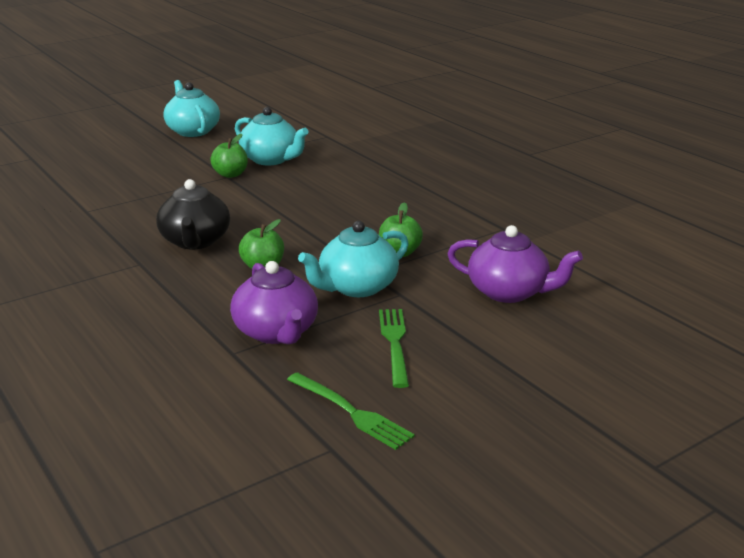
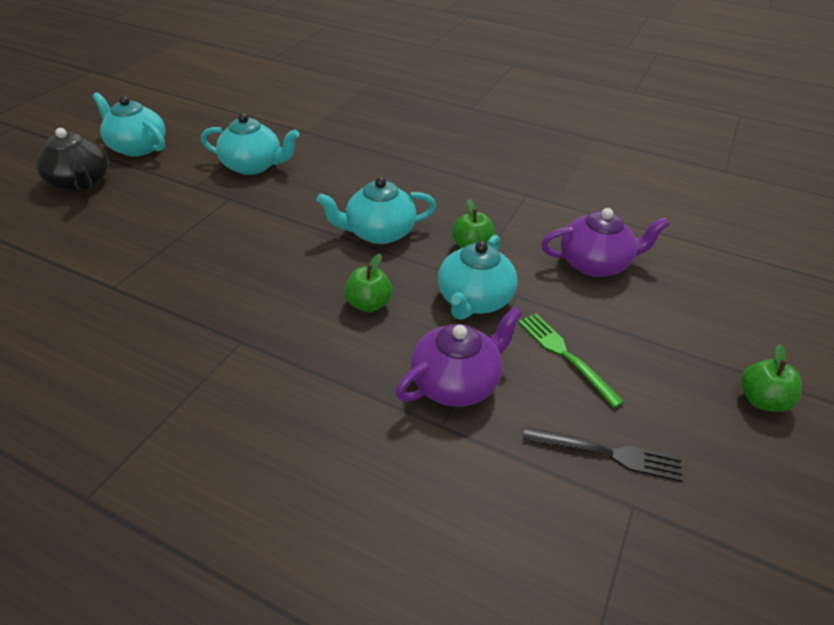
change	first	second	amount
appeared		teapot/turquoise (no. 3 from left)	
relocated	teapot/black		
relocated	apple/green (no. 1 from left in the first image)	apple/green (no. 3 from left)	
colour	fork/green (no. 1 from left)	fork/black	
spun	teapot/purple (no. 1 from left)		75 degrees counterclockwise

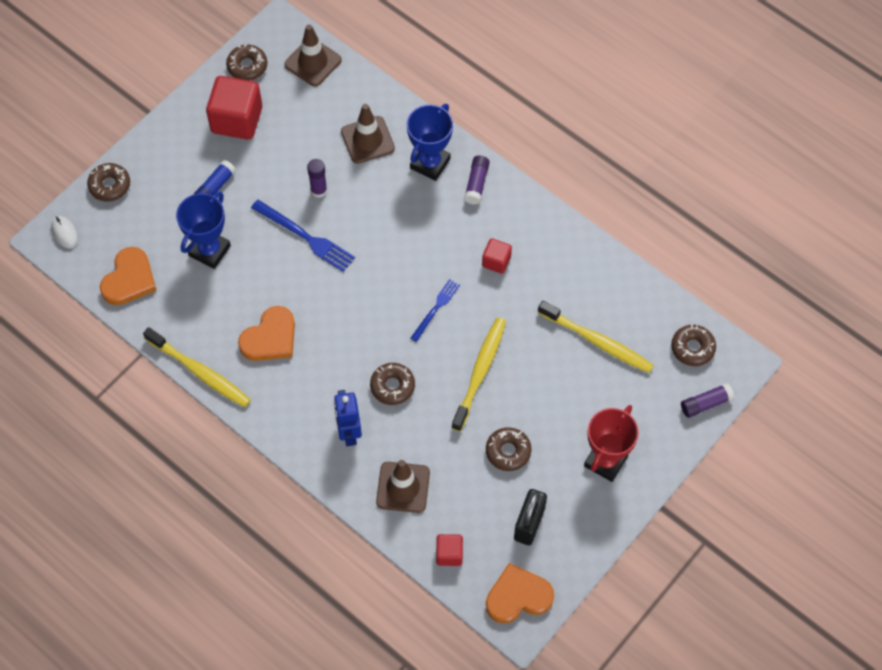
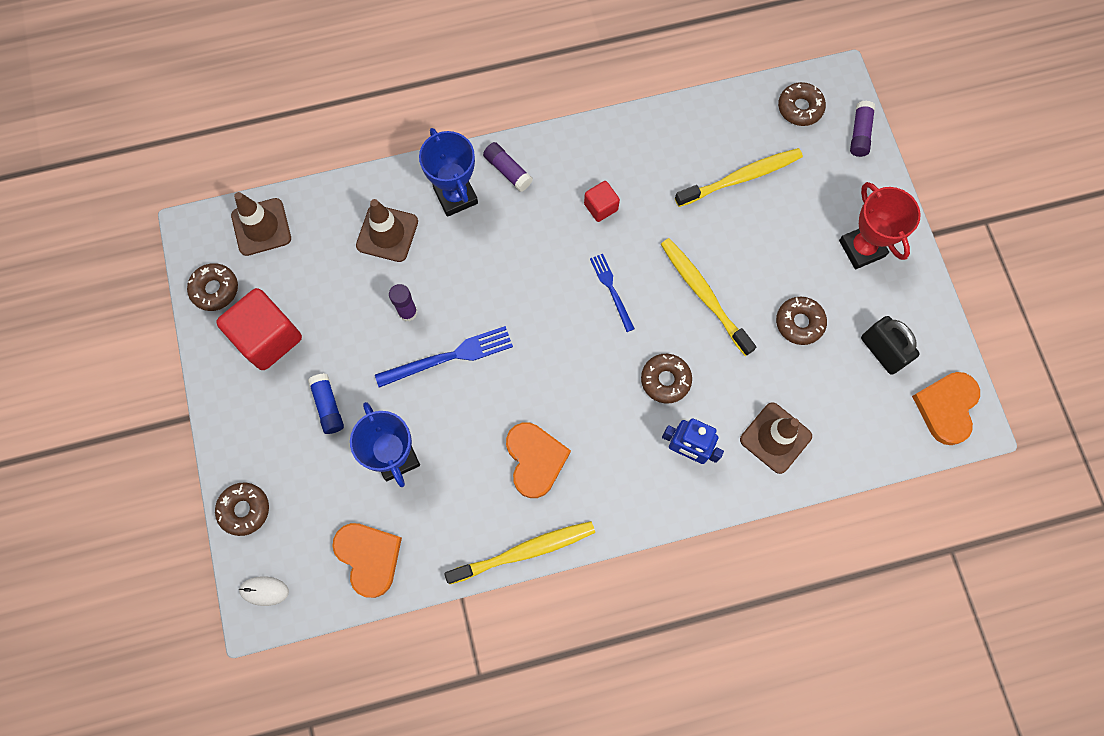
change	first	second	amount
missing	cube/red (no. 2 from left)		

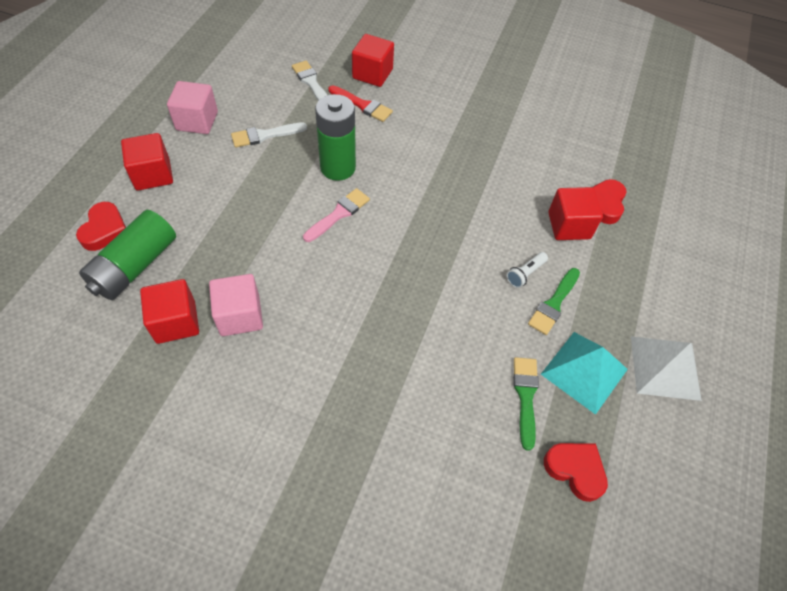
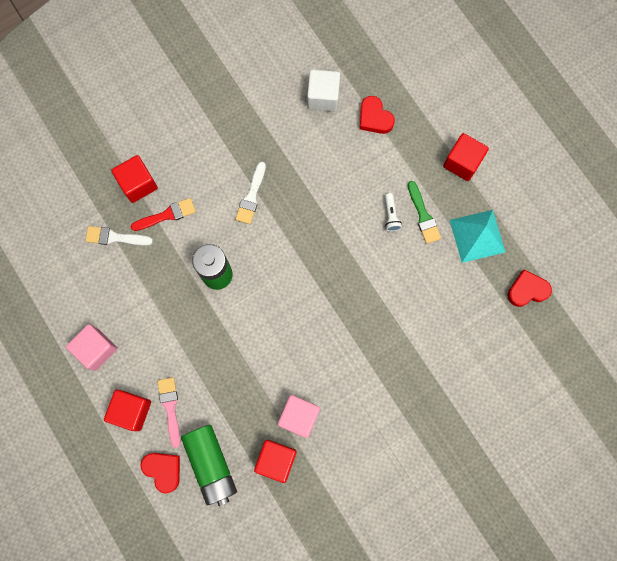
change	first	second	amount
missing	brush/green (no. 1 from left)		
missing	pyramid/white		
appeared		cube/white	
relocated	brush/white (no. 1 from left in the first image)	brush/white (no. 2 from left)	
relocated	brush/pink		
relocated	cube/red (no. 4 from left)		

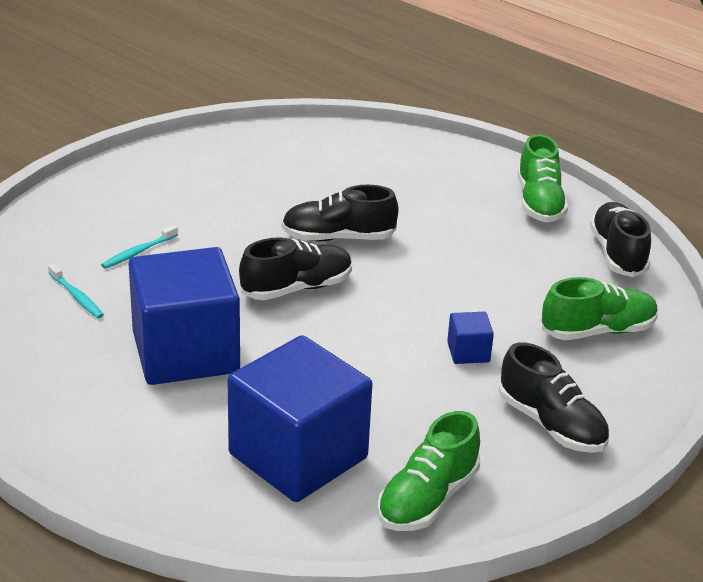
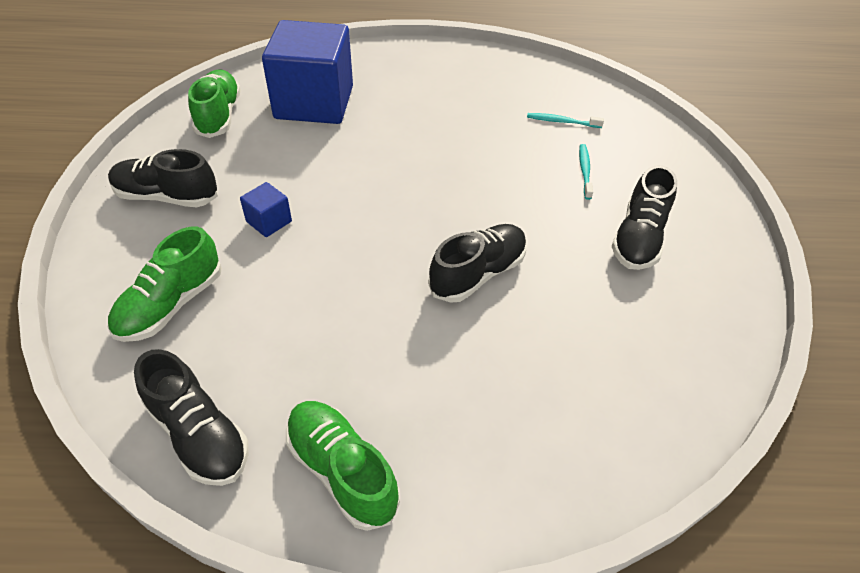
change	first	second	amount
missing	cube/blue (no. 1 from left)		
relocated	shoe/black (no. 1 from left in the first image)	shoe/black (no. 4 from left)	

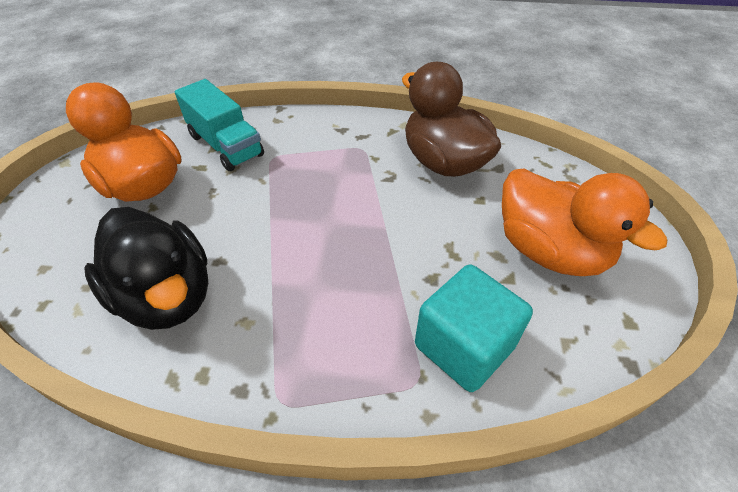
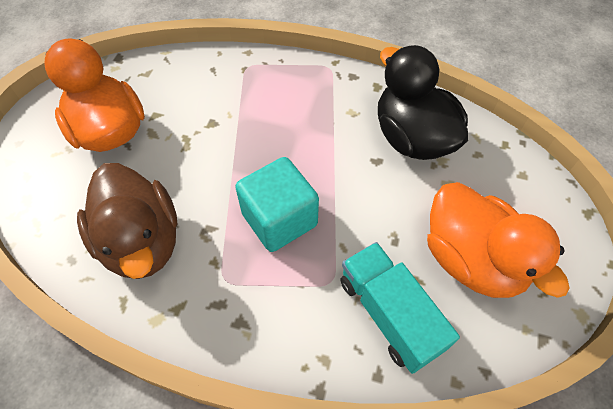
change	first	second	amount
relocated	cube/turquoise		

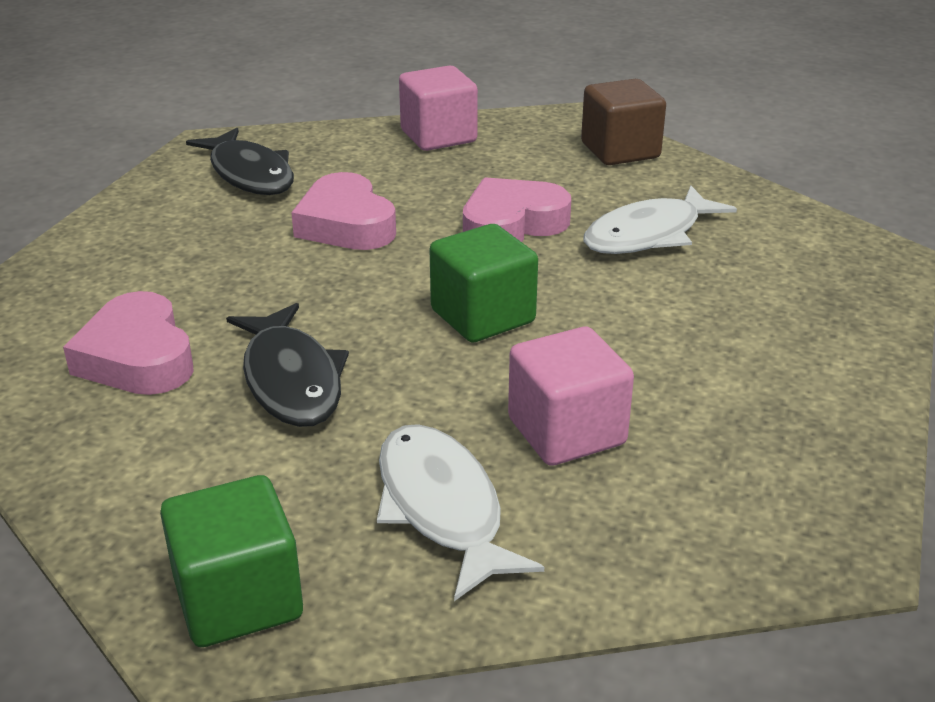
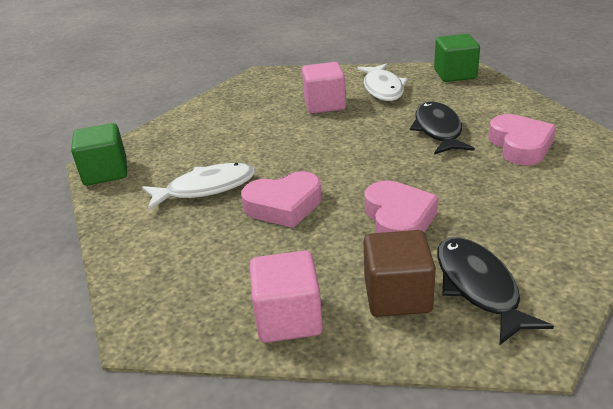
change	first	second	amount
relocated	cube/green (no. 2 from left in the first image)	cube/green (no. 1 from left)	
relocated	cube/brown		

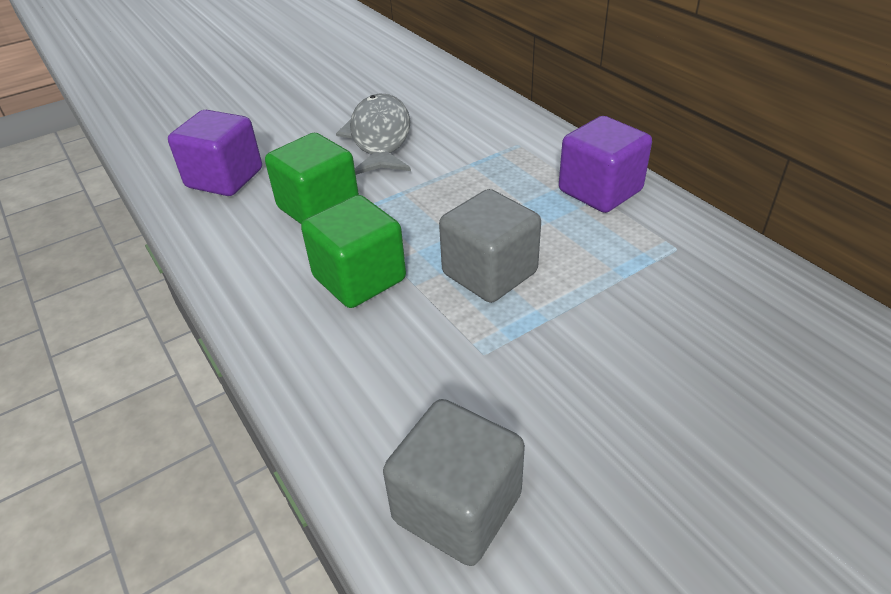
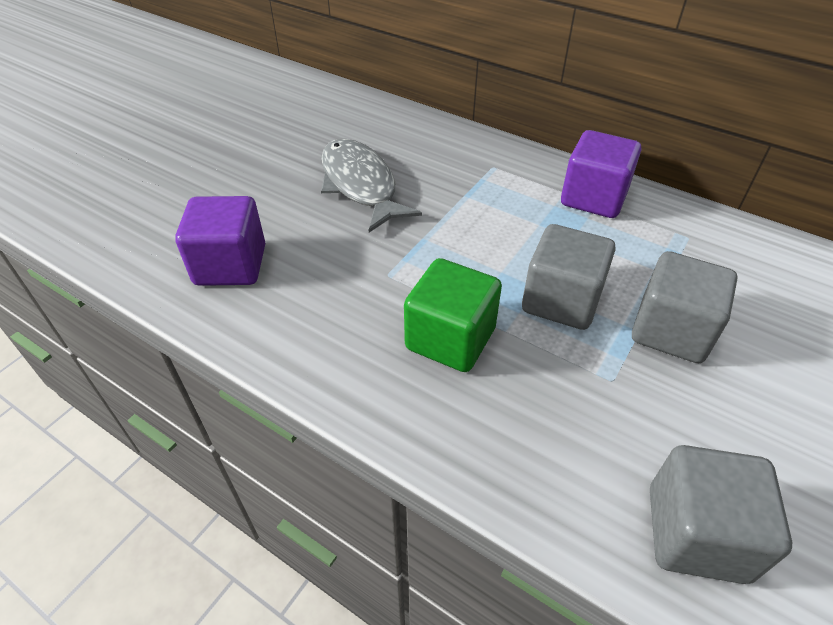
change	first	second	amount
missing	cube/green (no. 1 from left)		
appeared		cube/grey (no. 2 from left)	

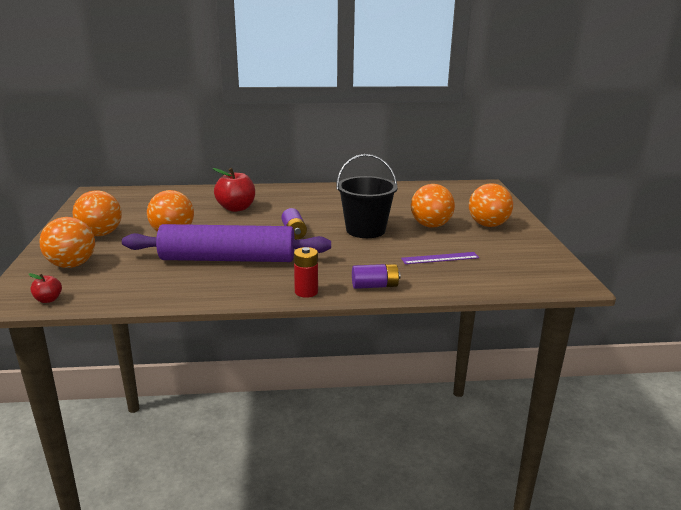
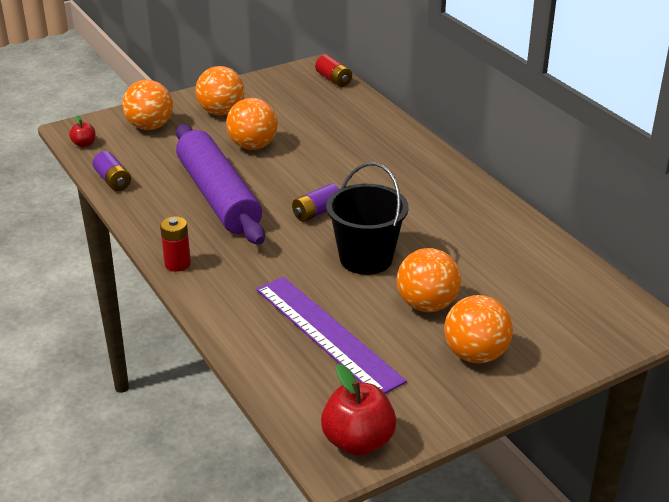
change	first	second	amount
appeared		battery/red (no. 2 from left)	
relocated	apple/red (no. 2 from left)		
relocated	battery/purple (no. 2 from left in the first image)	battery/purple (no. 1 from left)	
size	ruler/purple		x1.95

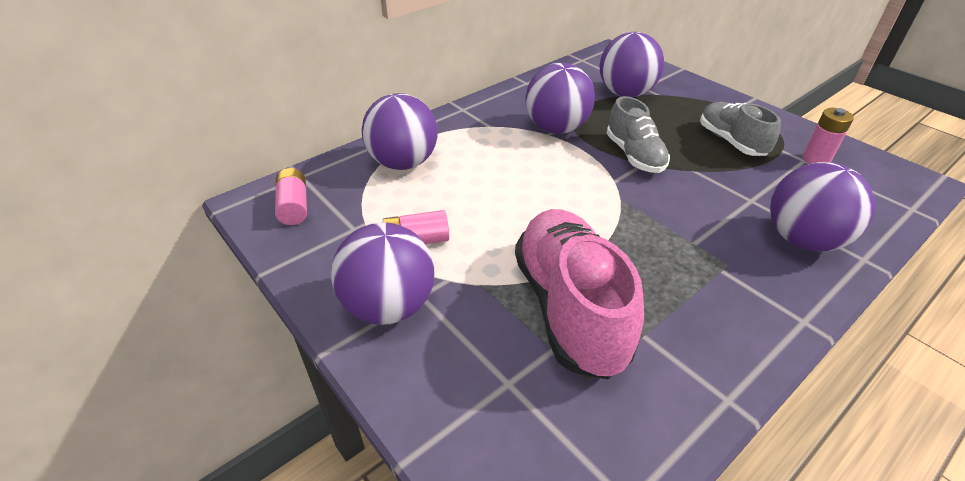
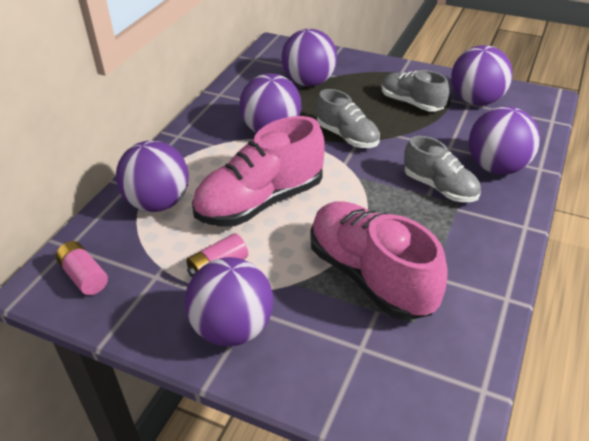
change	first	second	amount
appeared		shoe/pink (no. 1 from left)	
appeared		shoe/grey (no. 3 from left)	
exchanged	battery/pink (no. 3 from left)	ball/purple (no. 5 from left)	

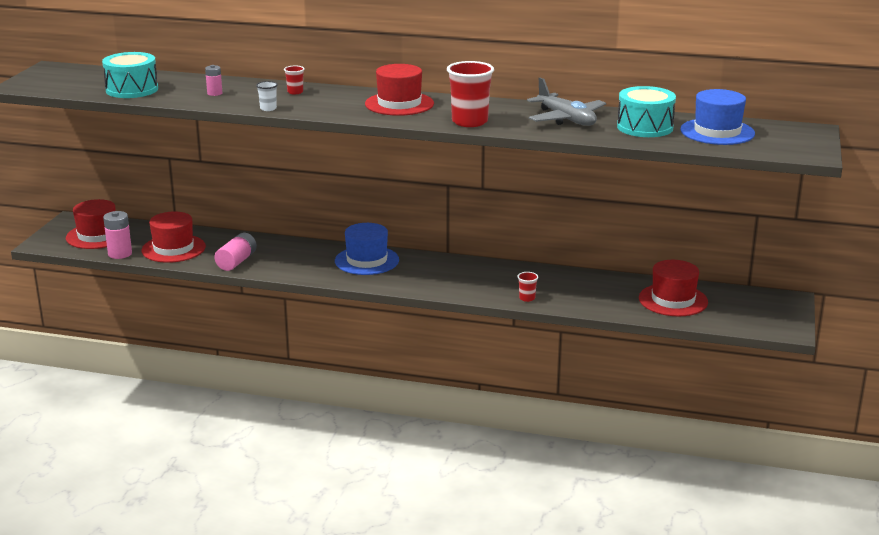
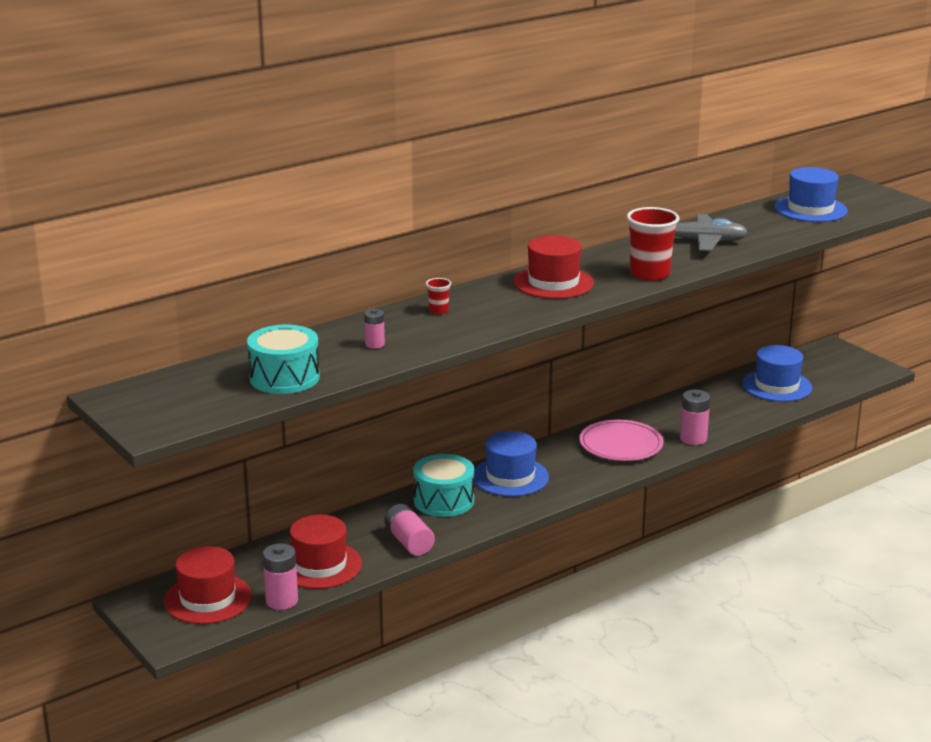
change	first	second	amount
missing	cup/white		
appeared		plate/pink	
relocated	drum/turquoise (no. 2 from left)		
exchanged	cup/red (no. 3 from left)	battery/pink (no. 4 from left)	
colour	hat/red (no. 4 from left)	hat/blue (no. 2 from left)	

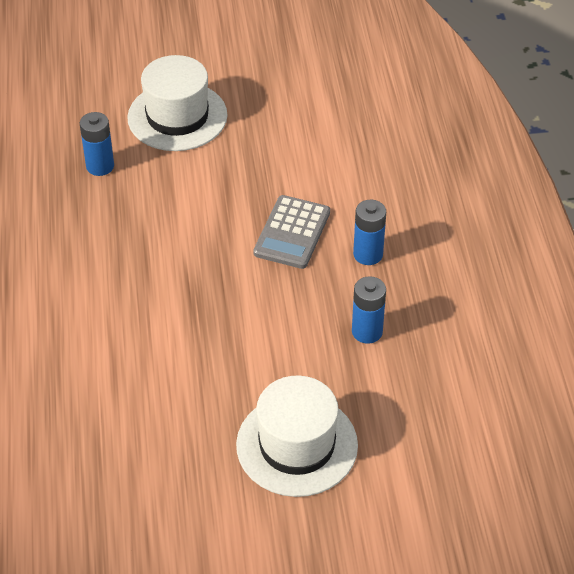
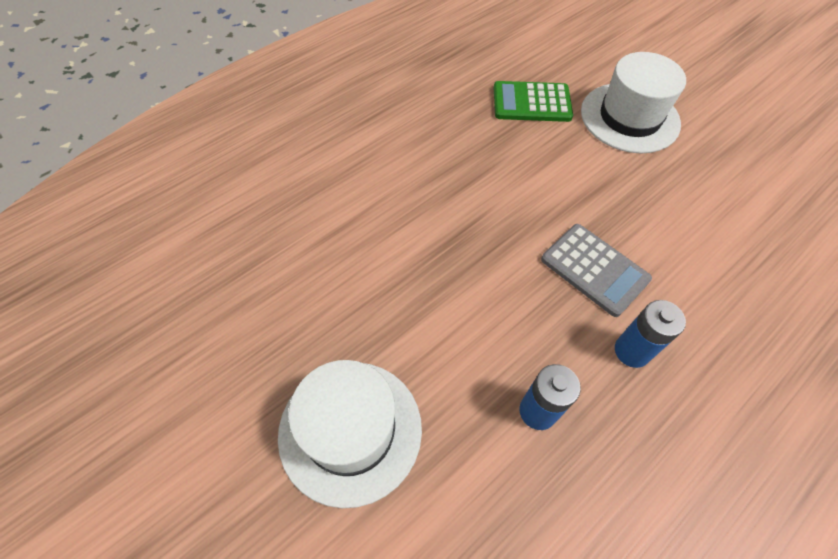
change	first	second	amount
exchanged	battery/blue (no. 1 from left)	calculator/green	
spun	calculator/grey		120 degrees counterclockwise

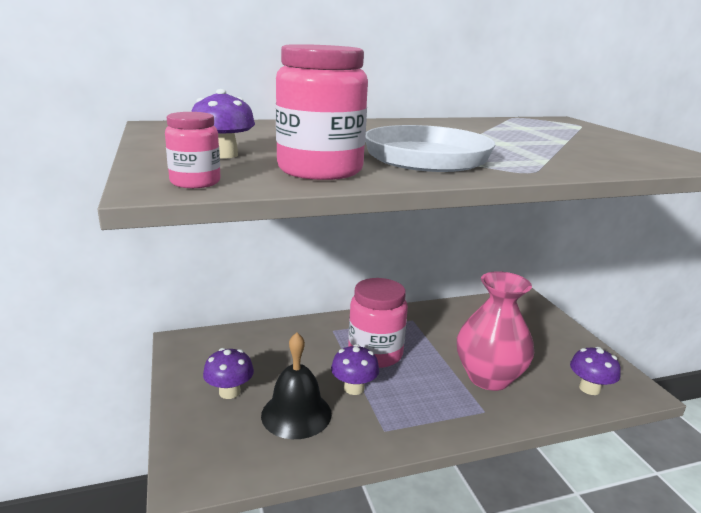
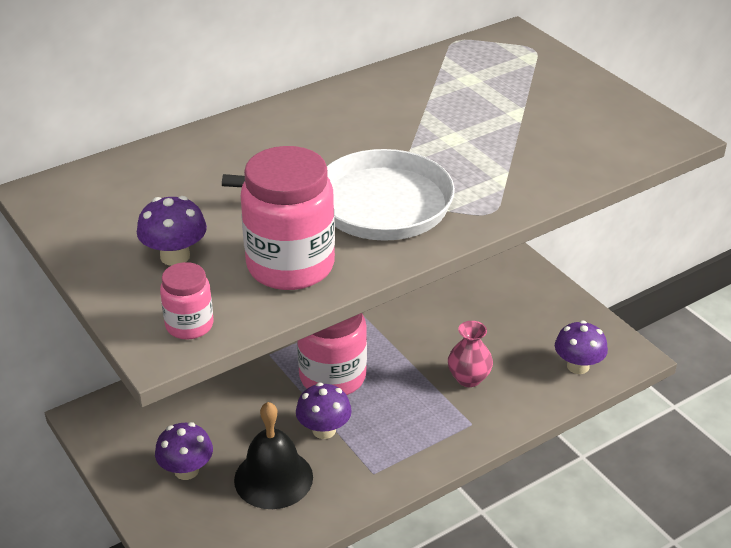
change	first	second	amount
size	vase/pink		x0.52

